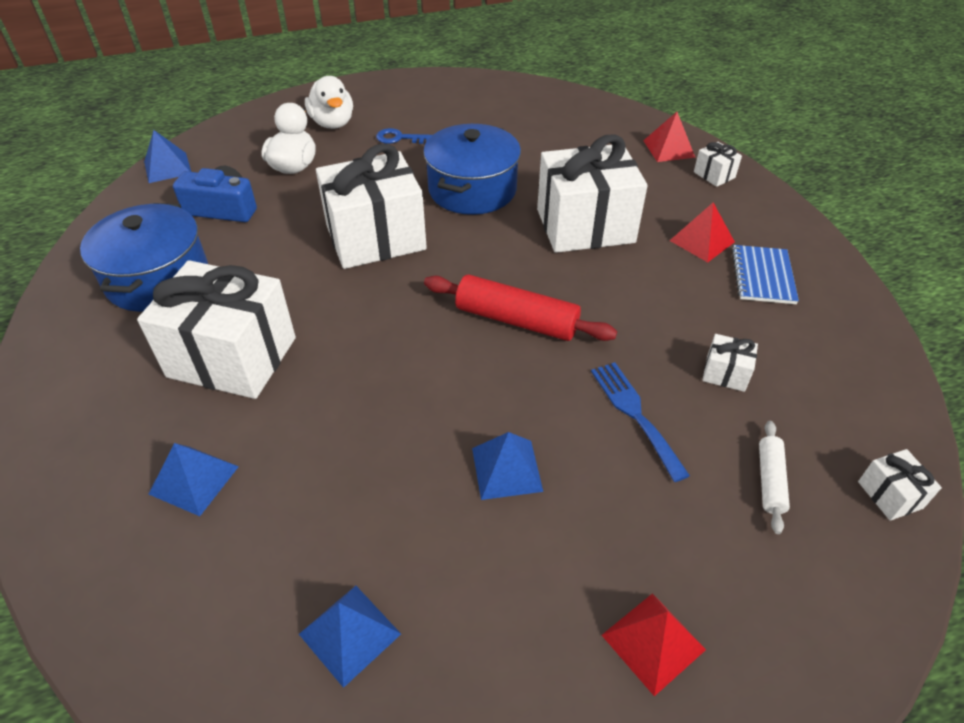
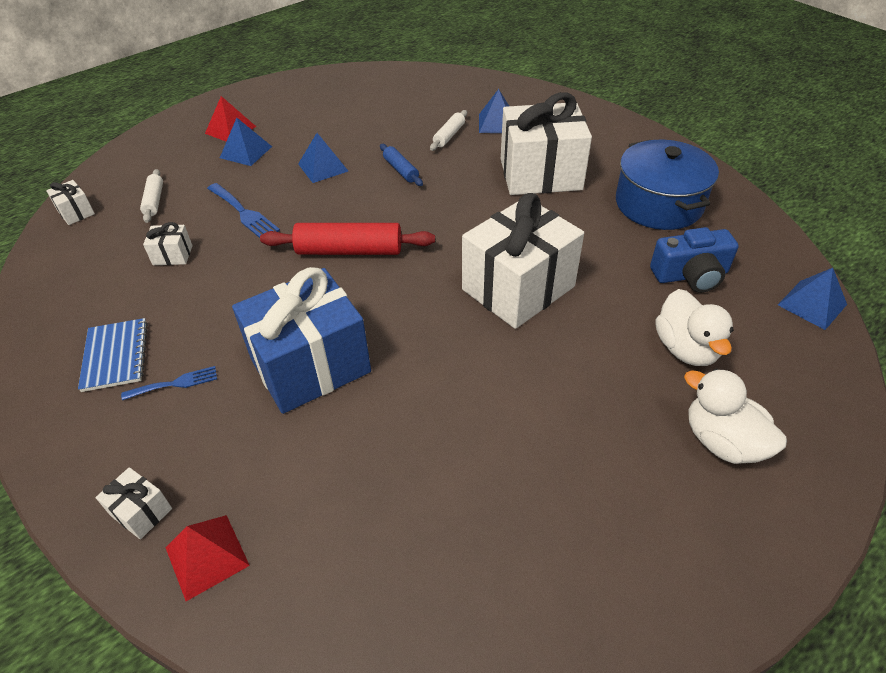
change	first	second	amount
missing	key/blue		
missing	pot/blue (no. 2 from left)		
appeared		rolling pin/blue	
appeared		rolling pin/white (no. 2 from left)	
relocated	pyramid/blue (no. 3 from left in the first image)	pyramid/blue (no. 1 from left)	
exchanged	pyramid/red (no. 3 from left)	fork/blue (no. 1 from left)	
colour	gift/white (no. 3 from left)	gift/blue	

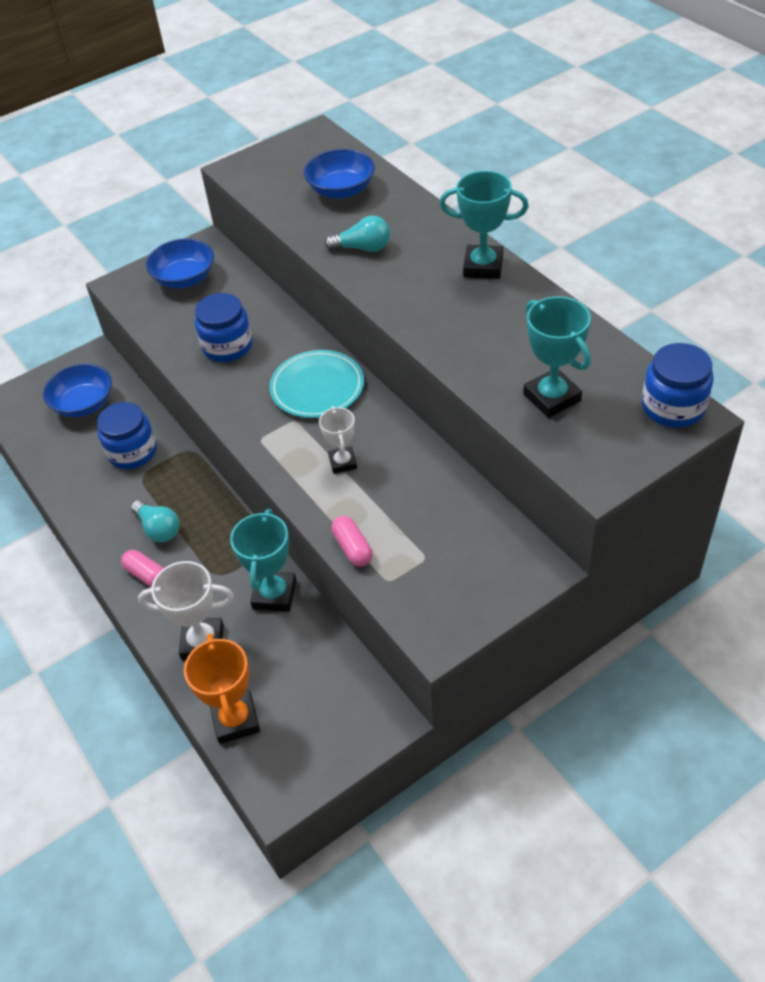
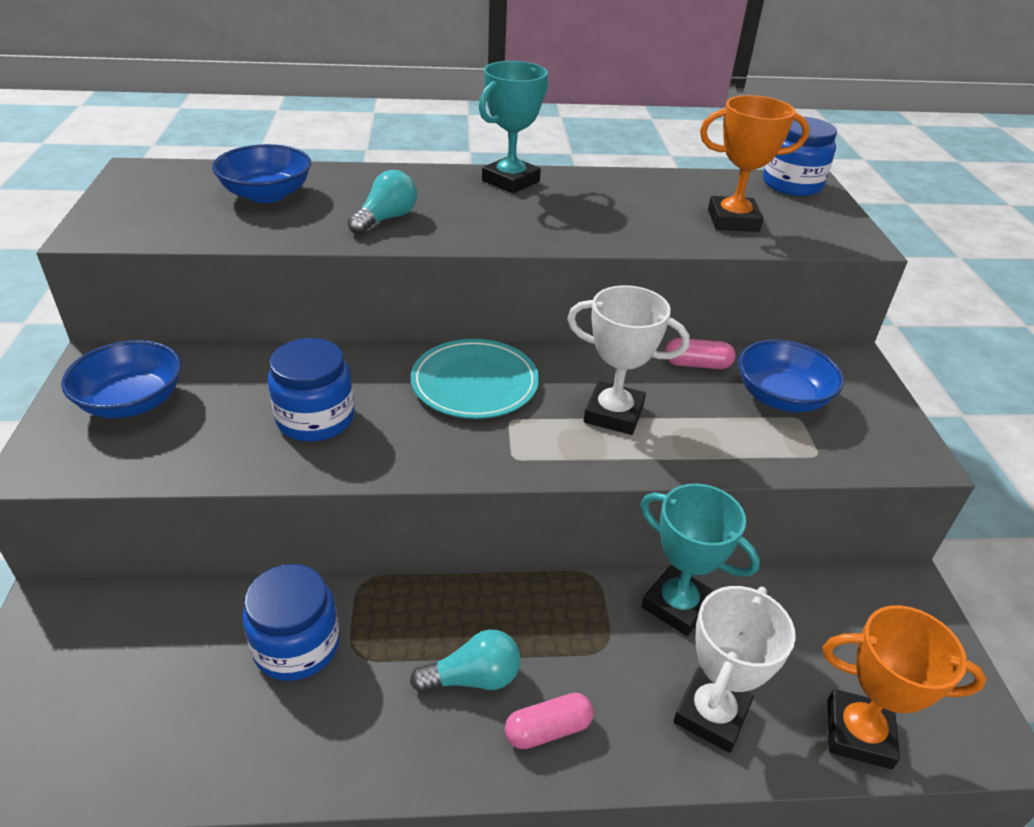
change	first	second	amount
relocated	bowl/blue (no. 1 from left in the first image)	bowl/blue (no. 3 from left)	
relocated	capsule/pink (no. 2 from left)		
colour	trophy/turquoise (no. 3 from left)	trophy/orange (no. 1 from left)	
size	trophy/white (no. 2 from left in the first image)	trophy/white (no. 1 from left)	x1.58

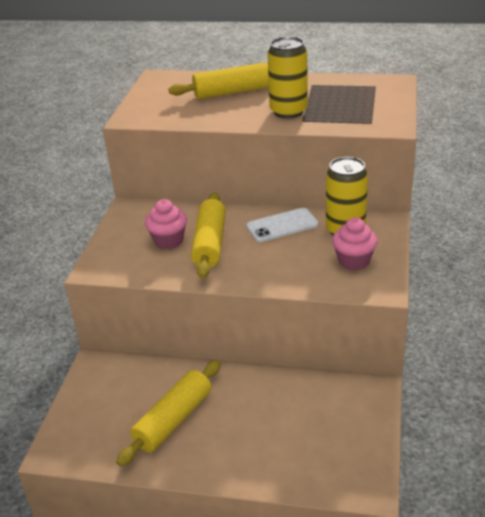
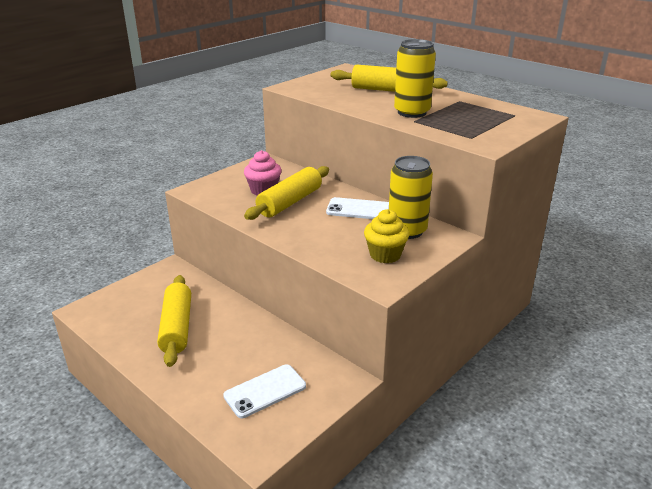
change	first	second	amount
appeared		phone/white (no. 1 from left)	
colour	cupcake/pink (no. 2 from left)	cupcake/yellow	
spun	rolling pin/yellow (no. 1 from left)		75 degrees counterclockwise

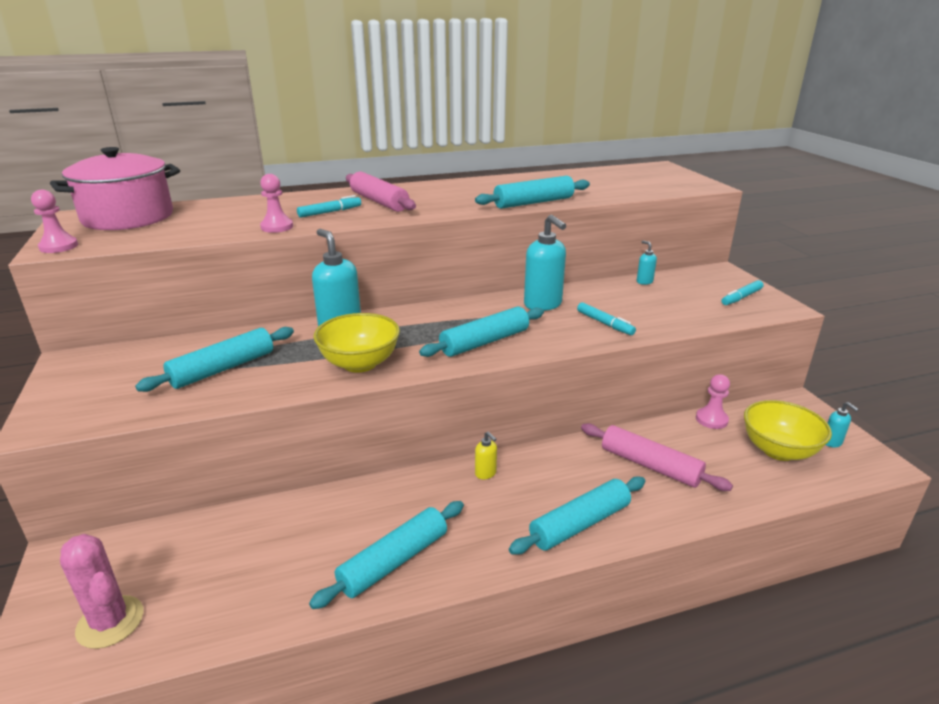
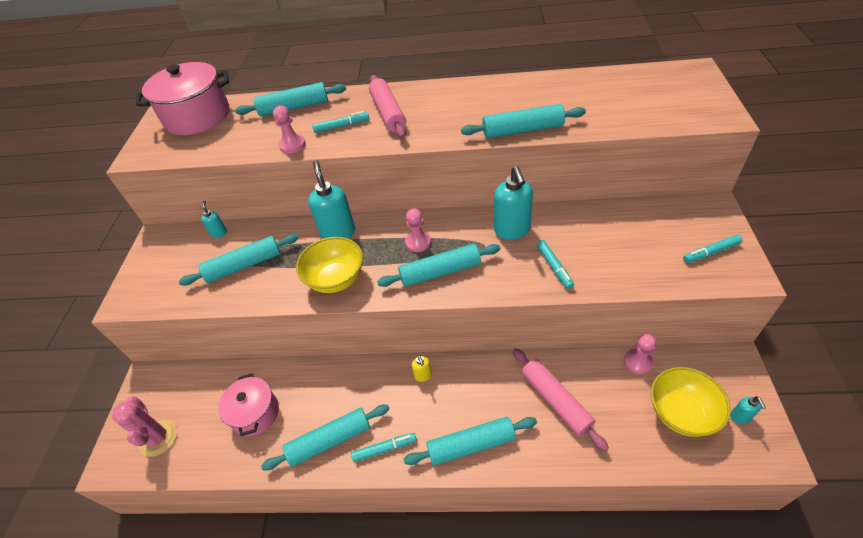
change	first	second	amount
appeared		pot/pink (no. 2 from left)	
appeared		rolling pin/turquoise (no. 2 from left)	
appeared		marker/turquoise (no. 2 from left)	
relocated	pawn/pink (no. 1 from left in the first image)	pawn/pink (no. 2 from left)	
relocated	soap dispenser/turquoise (no. 3 from left in the first image)	soap dispenser/turquoise (no. 1 from left)	

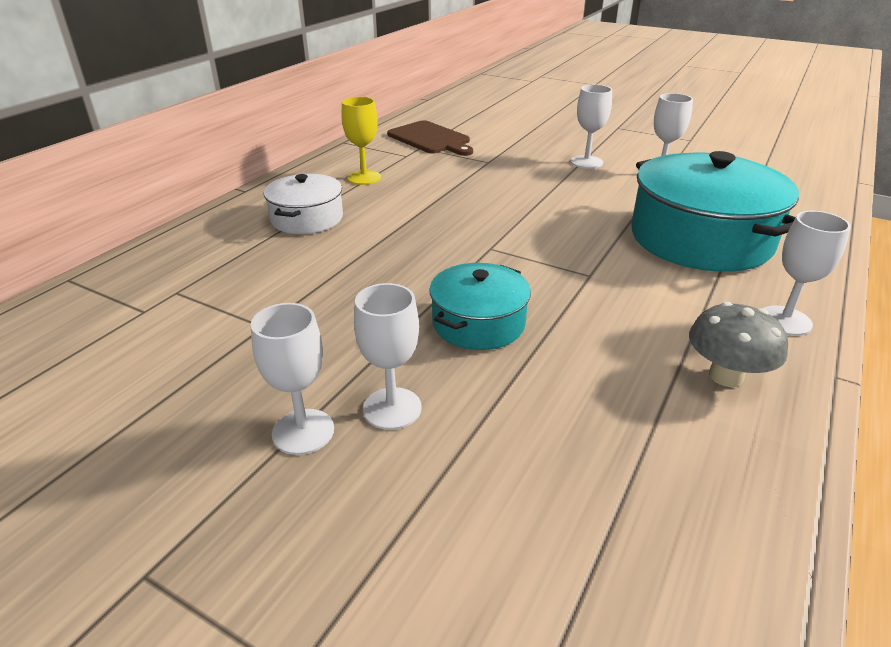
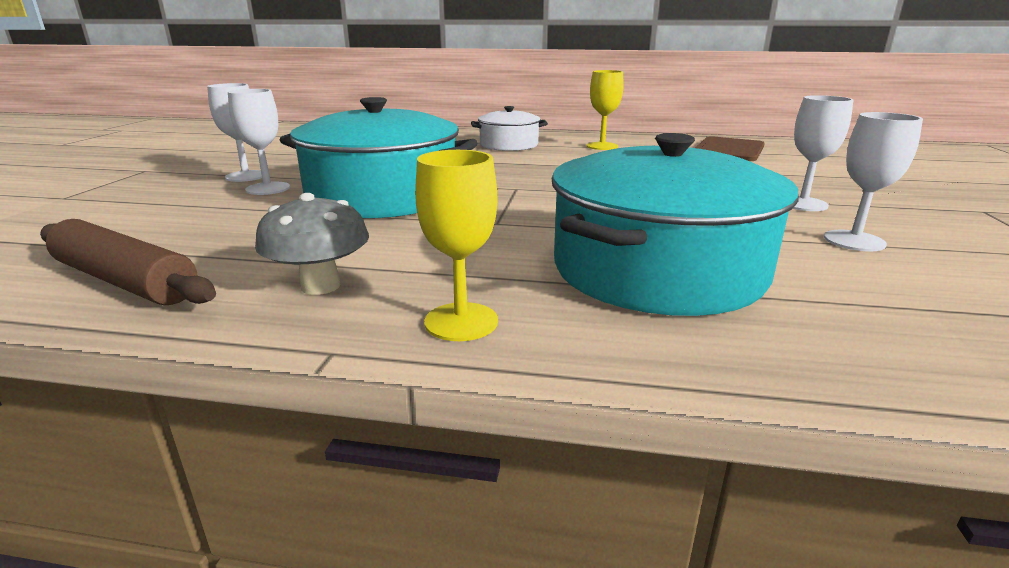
change	first	second	amount
appeared		rolling pin/brown	
colour	goblet/white (no. 5 from left)	goblet/yellow (no. 1 from left)	
size	pot/turquoise (no. 1 from left)		x1.82

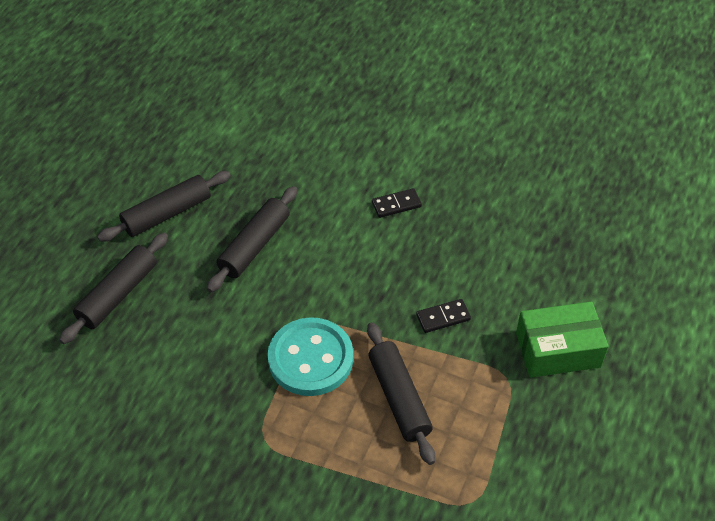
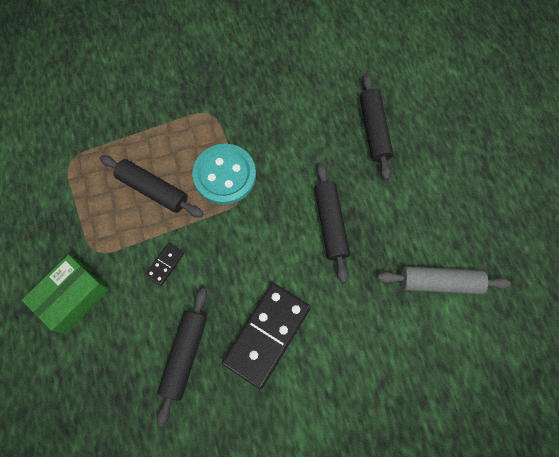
change	first	second	amount
appeared		rolling pin/grey	
relocated	rolling pin/black (no. 2 from left)		
size	domino/black (no. 1 from left in the first image)	domino/black (no. 2 from left)	x2.26

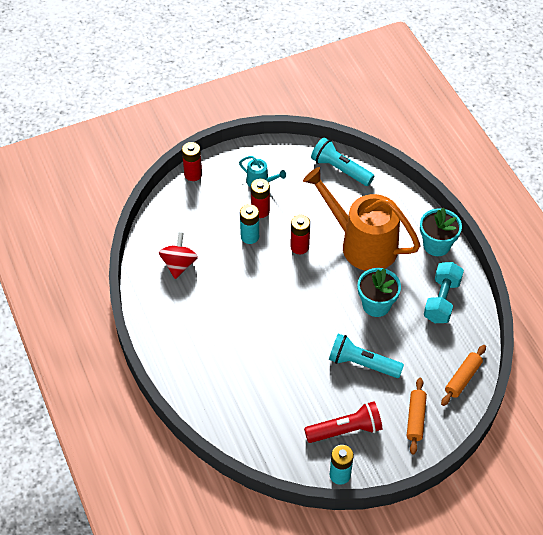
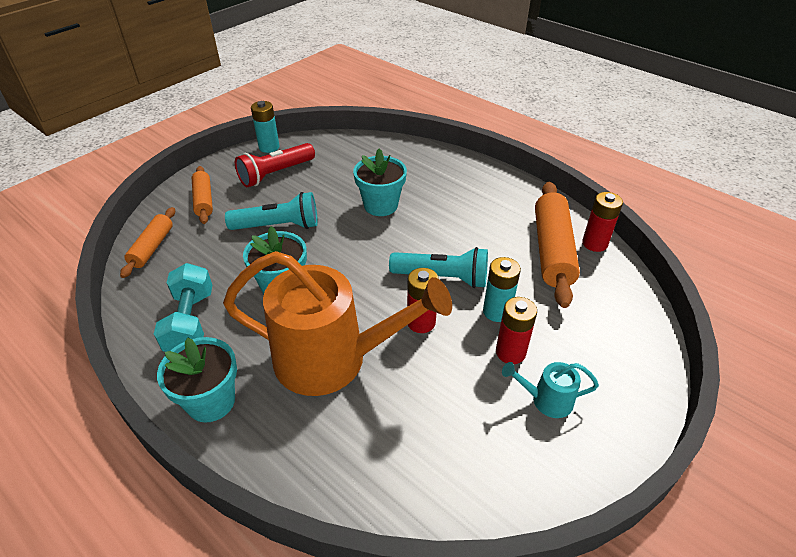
change	first	second	amount
appeared		flower pot/turquoise (no. 3 from left)	
relocated	battery/red (no. 1 from left in the first image)	battery/red (no. 3 from left)	
relocated	flashlight/turquoise (no. 1 from left in the first image)	flashlight/turquoise (no. 2 from left)	
exchanged	spinning top/red	rolling pin/orange (no. 3 from left)	

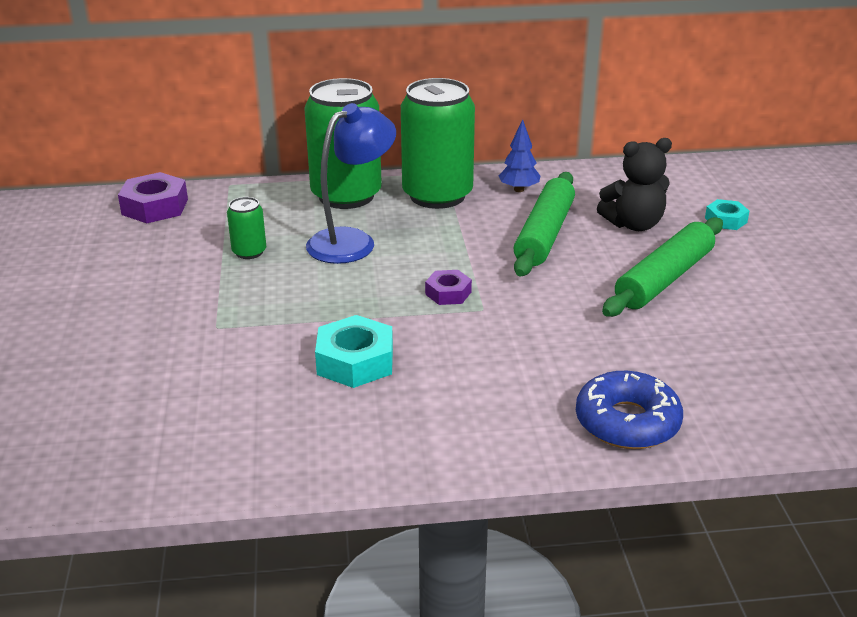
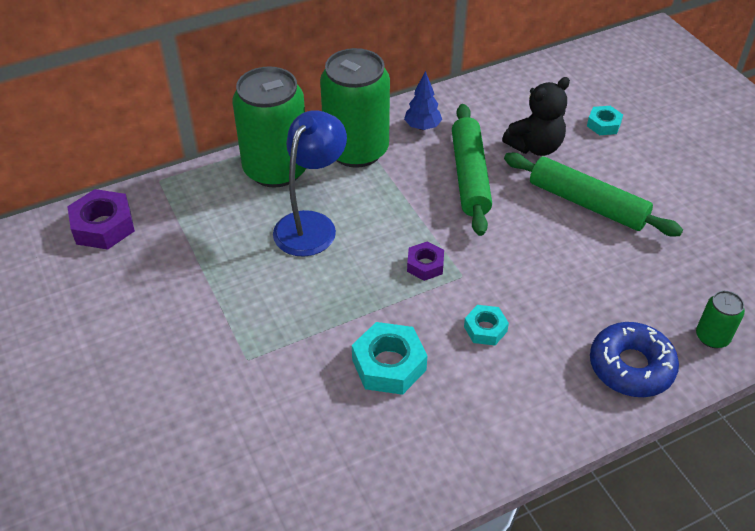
change	first	second	amount
appeared		nut/turquoise (no. 2 from left)	
relocated	can/green (no. 1 from left in the first image)	can/green (no. 3 from left)	
spun	rolling pin/green (no. 2 from left)		75 degrees counterclockwise

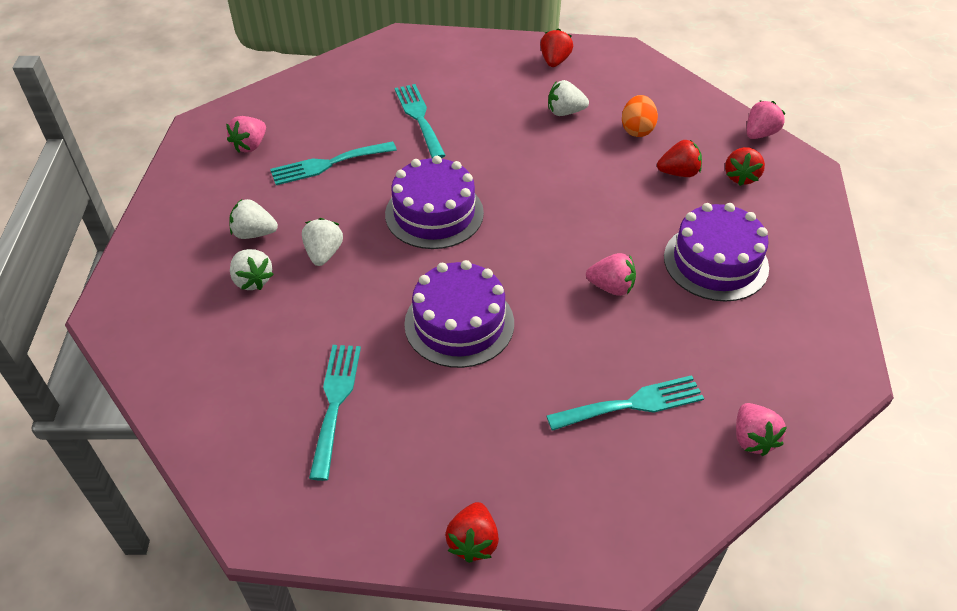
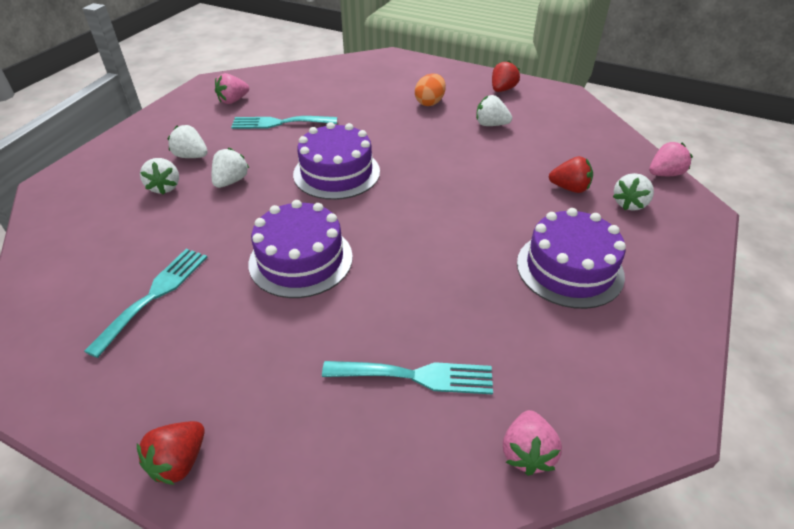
change	first	second	amount
missing	fork/turquoise (no. 3 from left)		
missing	strawberry/pink (no. 2 from left)		
relocated	egg/orange		
colour	strawberry/red (no. 4 from left)	strawberry/white (no. 5 from left)	

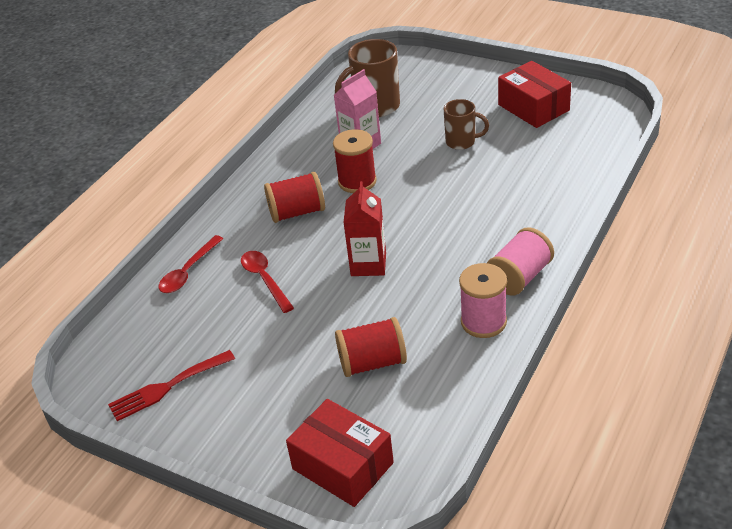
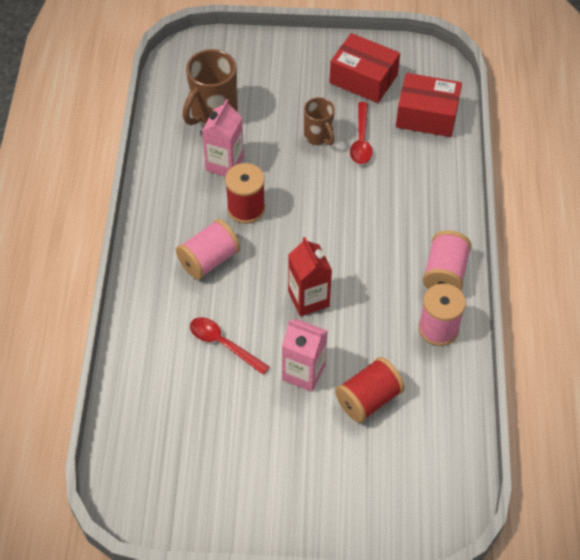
change	first	second	amount
missing	fork/red		
appeared		carton/pink (no. 2 from left)	
relocated	spoon/red (no. 1 from left in the first image)	spoon/red (no. 2 from left)	
relocated	box/red (no. 1 from left in the first image)	box/red (no. 2 from left)	
colour	spool/red (no. 1 from left)	spool/pink (no. 1 from left)	
spun	mug/brown (no. 2 from left)		75 degrees clockwise

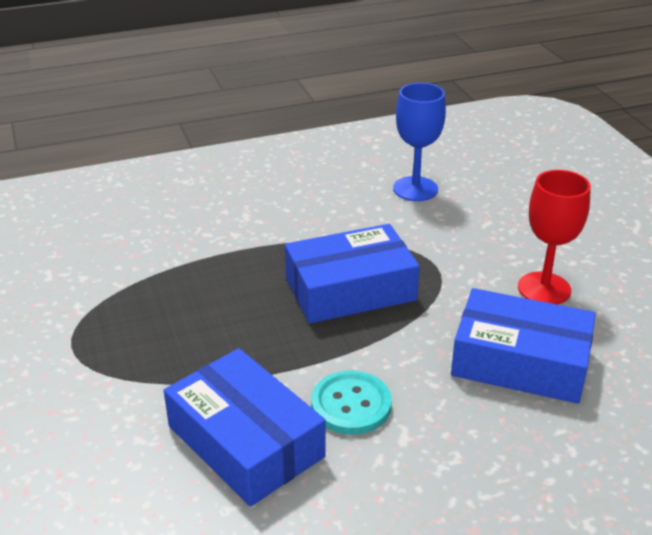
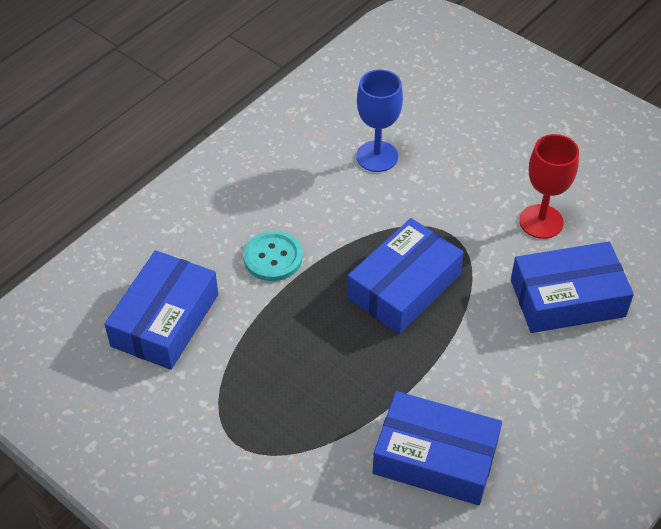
change	first	second	amount
appeared		box/blue (no. 1 from left)	
relocated	button/turquoise		

